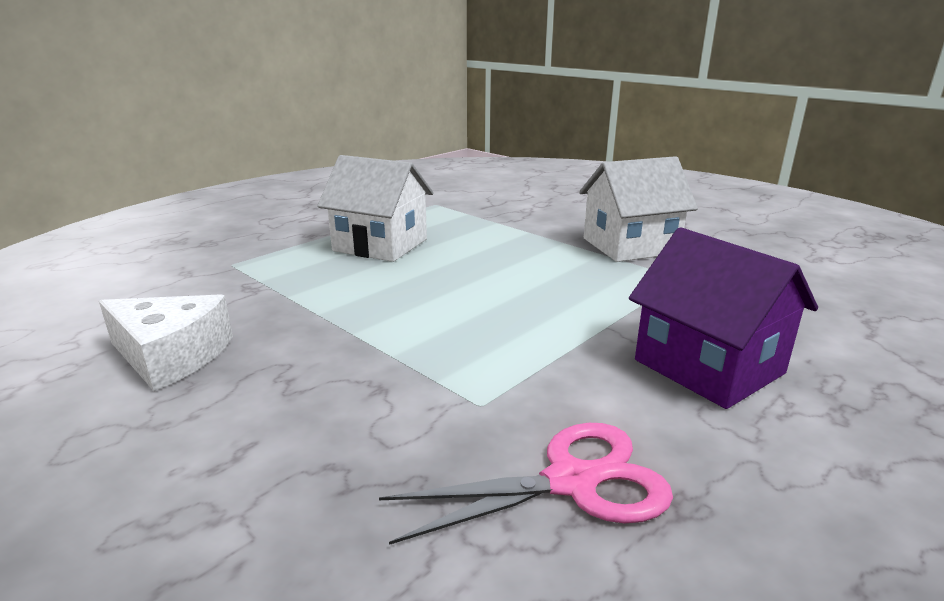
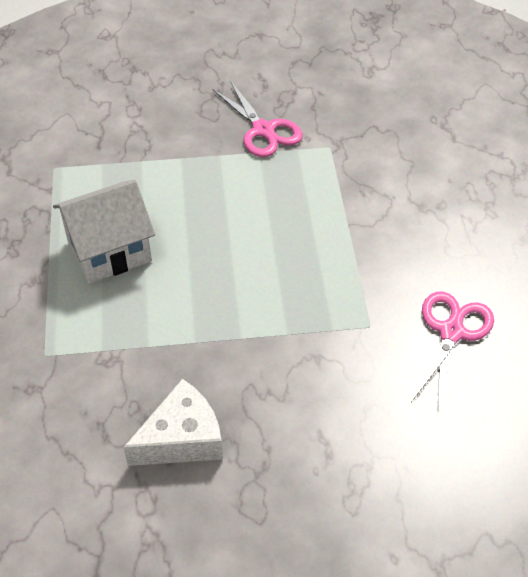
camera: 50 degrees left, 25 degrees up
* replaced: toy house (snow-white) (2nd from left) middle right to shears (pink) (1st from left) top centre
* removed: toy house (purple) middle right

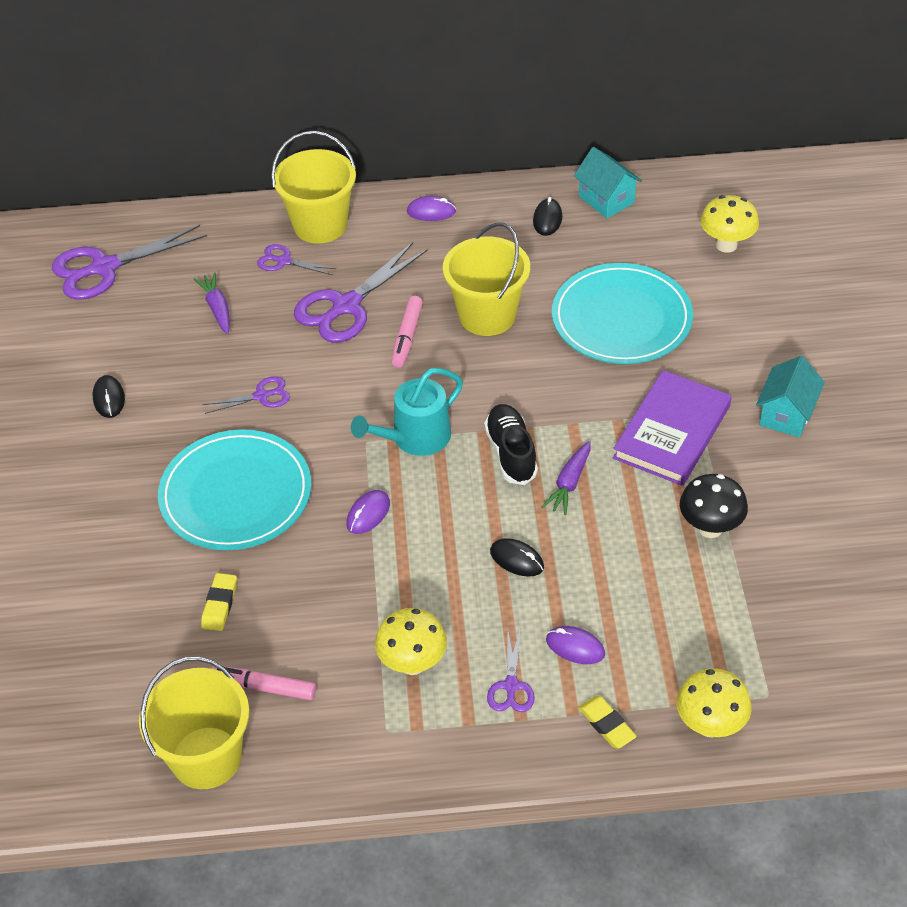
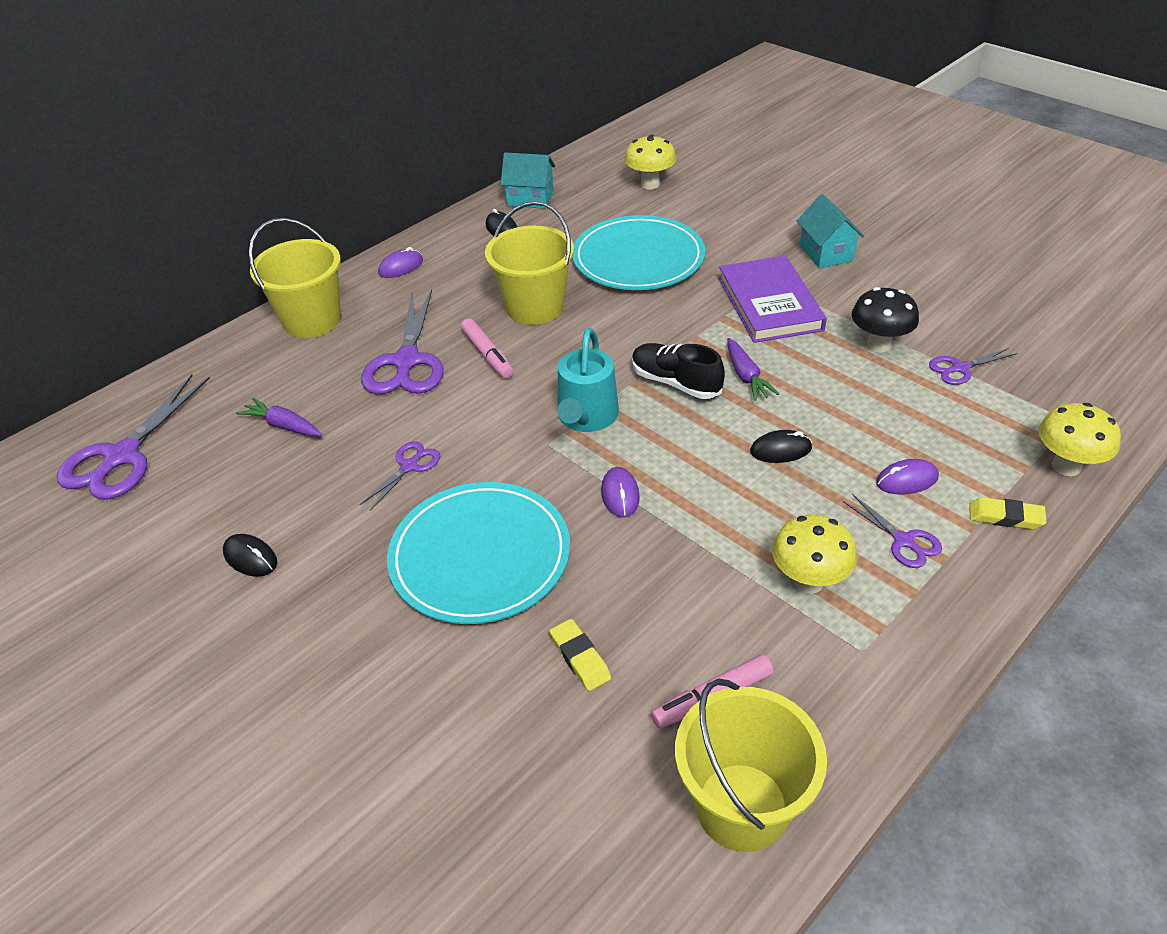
camera: 40 degrees left, 5 degrees down
* moved: shears (purple) (3rd from left in the first image) top left to shears (purple) (5th from left) middle right

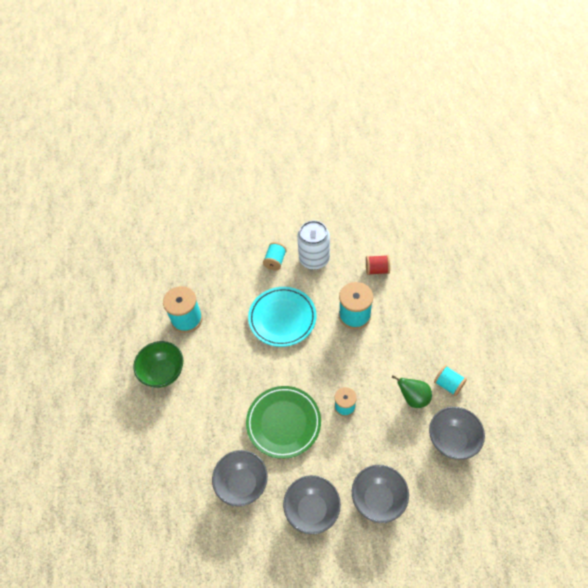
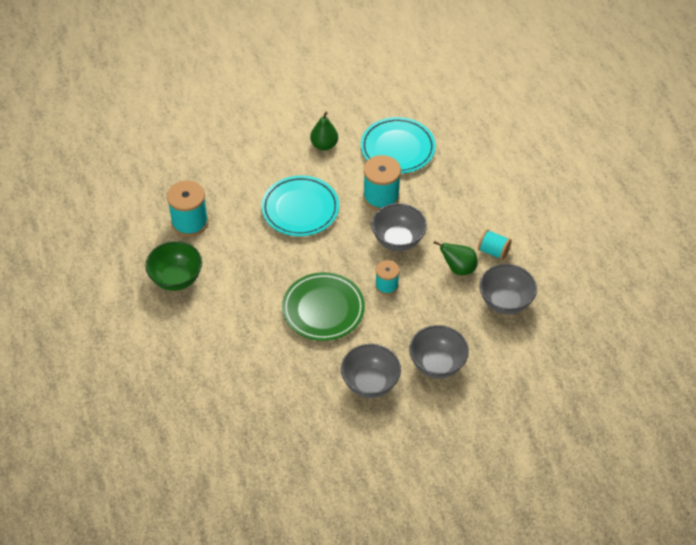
camera: 15 degrees left, 5 degrees down
* moved: serving bowl (gray) (1st from left in the first image) bottom centre to serving bowl (gray) (2nd from left) centre
* removed: bobbin (aqua) (2nd from left) centre
* replaced: tin (snow-white) centre to pear (leaf-green) (1st from left) top centre
* replaced: bobbin (red) centre to flat dish (aqua) (2nd from left) top centre

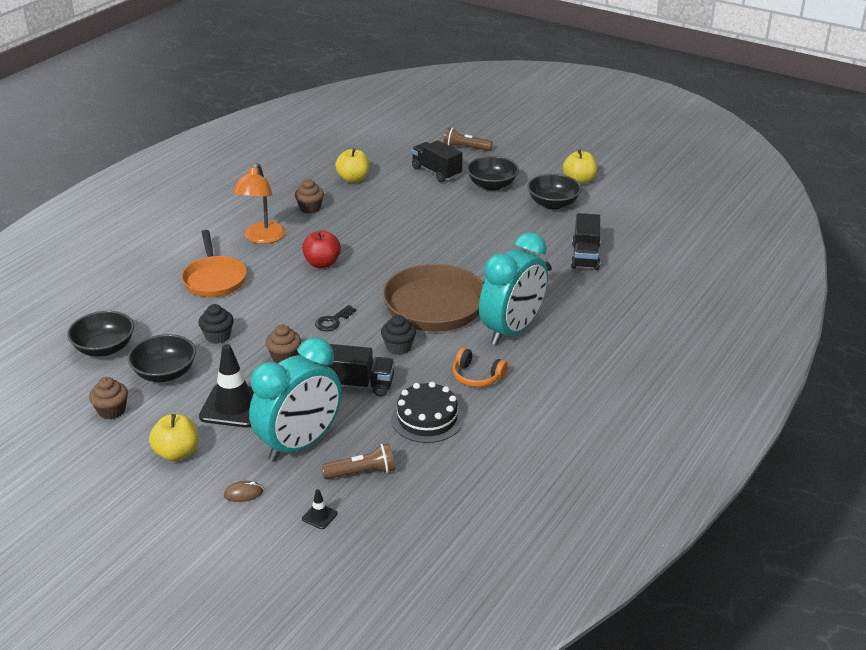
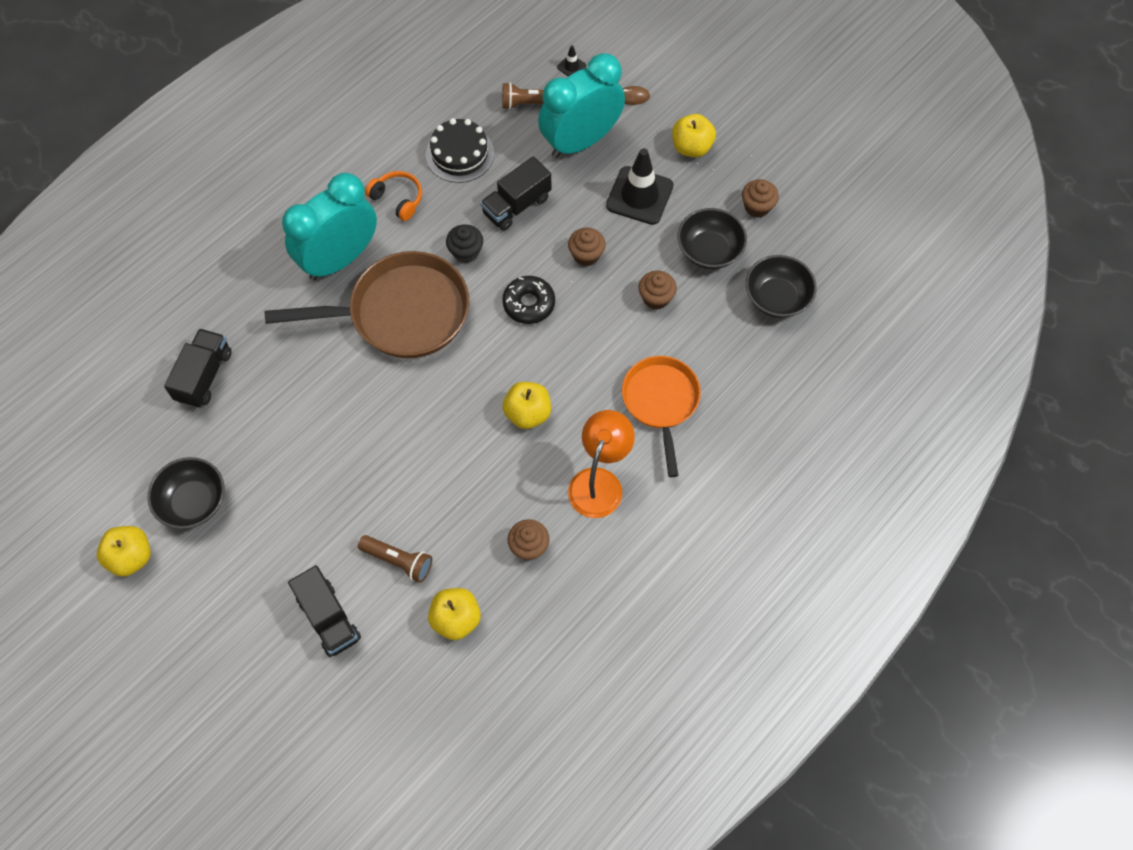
camera: 170 degrees left, 30 degrees up
* recoloured: muffin (ebony) (1st from left) middle left to muffin (dark brown) (3rd from left) centre
* recoloured: toy apple (red) centre to toy apple (bright yellow) (3rd from left) centre
* replaced: key (ebony) centre to donut (ebony) centre
* turned: lorry (ebony) (1st from left in the first image) centre = top centre 60 degrees counterclockwise
* moved: flashlight (dark brown) (2nd from left in the first image) top centre to flashlight (dark brown) (1st from left) centre
* removed: serving bowl (ebony) (3rd from left) top centre

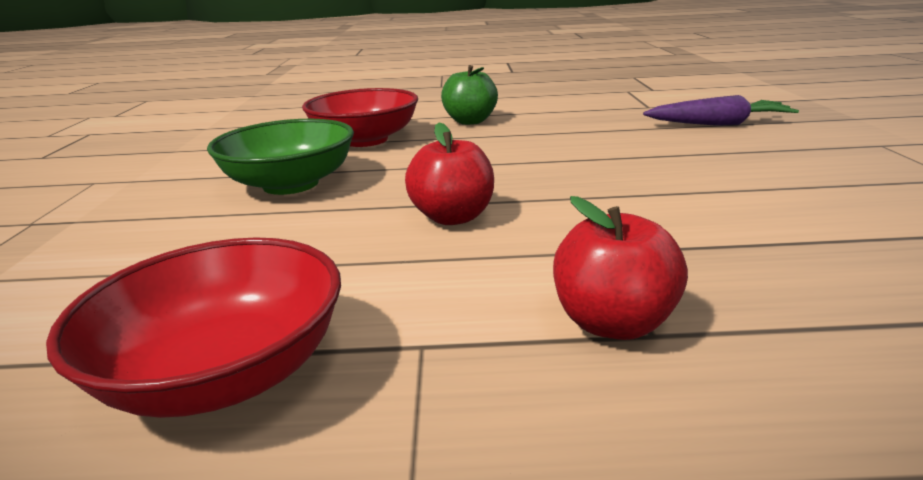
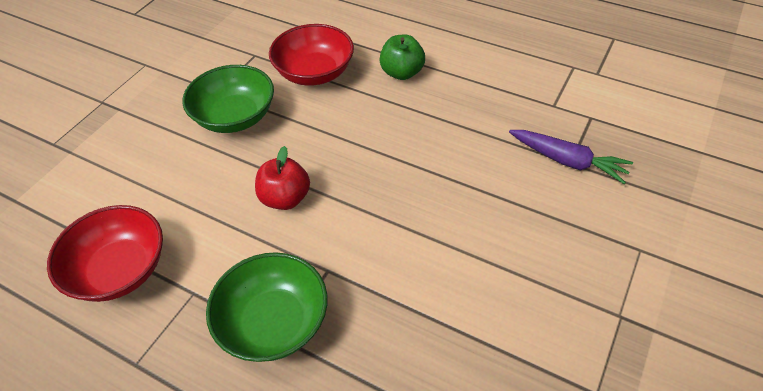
camera: 30 degrees right, 25 degrees up
* replaced: toy apple (red) (2nd from left) middle right to serving bowl (leaf-green) (2nd from left) bottom centre

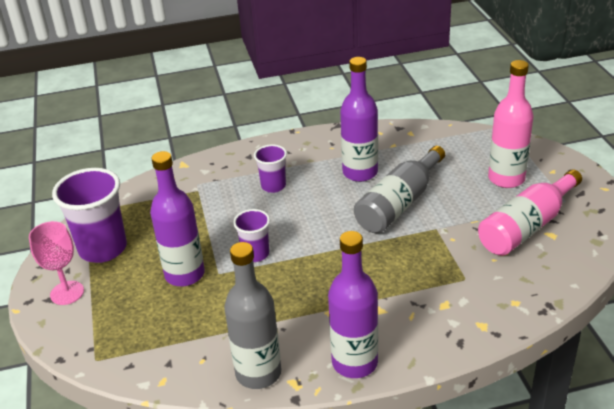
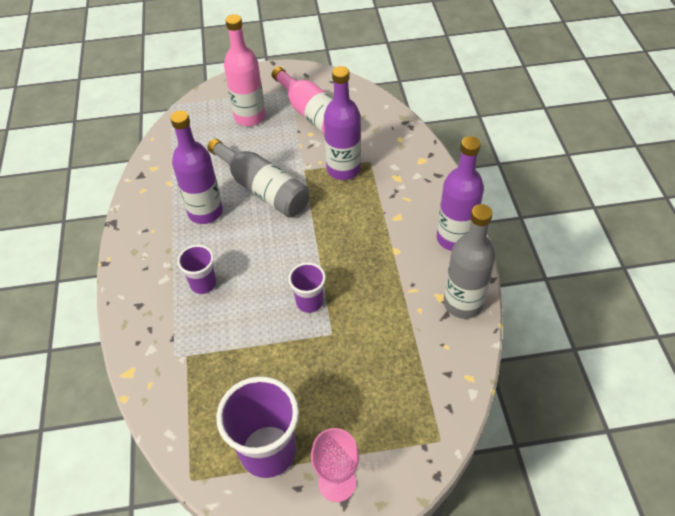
camera: 85 degrees left, 15 degrees up
* moved: drink bottle (purple) (1st from left in the first image) middle left to drink bottle (purple) (2nd from left) top centre

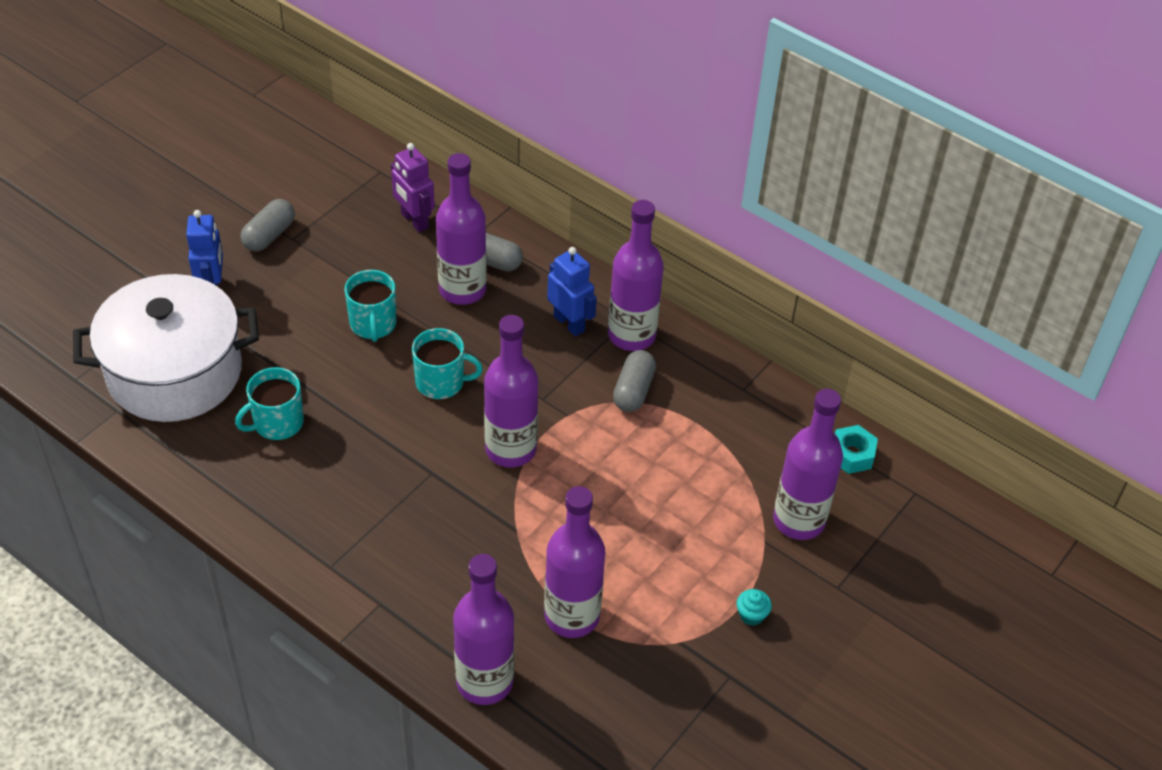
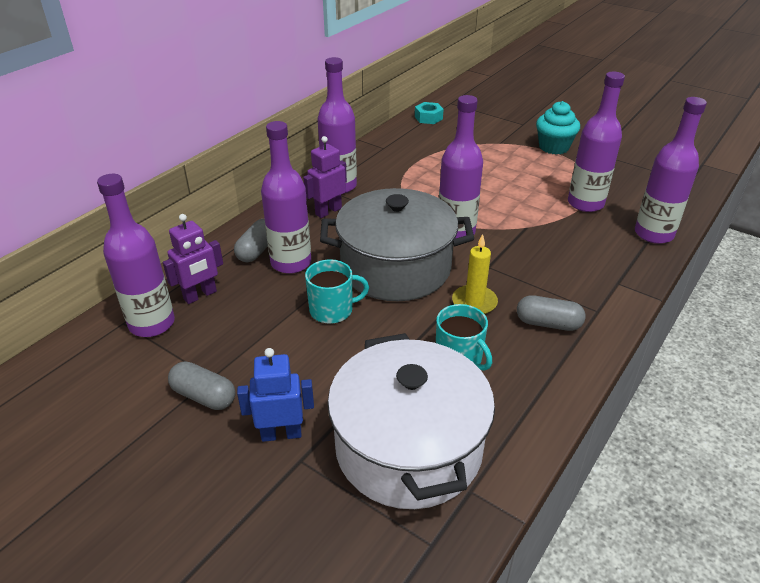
camera: 90 degrees left, 10 degrees down
* replaced: coffee mug (aqua) (3rd from left) centre to cooking pot (gray) centre
* recoloured: toy robot (royal blue) (2nd from left) centre to toy robot (purple) (2nd from left) top centre
* moved: pill shape (gray) (3rd from left) centre to middle right
* resized: muffin (aqua) bottom centre = top right x2.09
* moved: drink bottle (purple) (6th from left in the first image) middle right to drink bottle (purple) (1st from left) middle left
* added: wax candle (bright yellow) centre

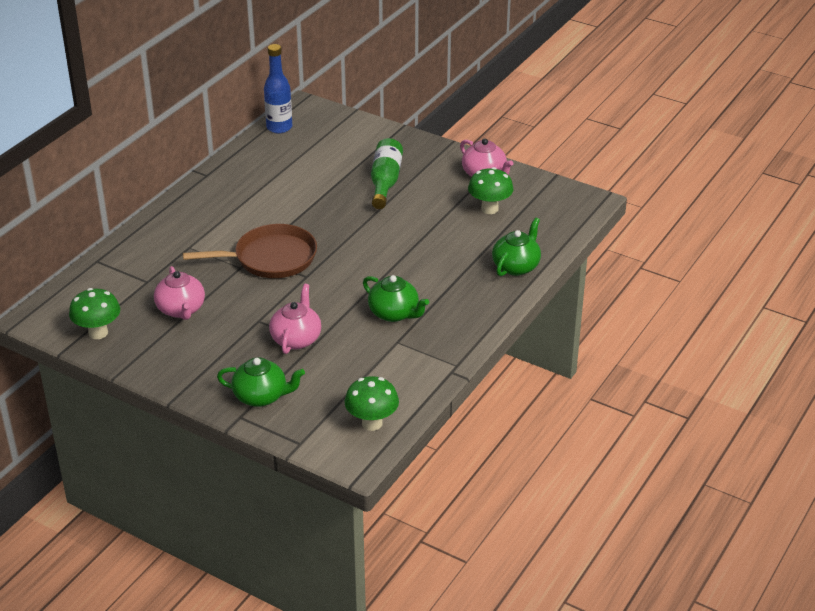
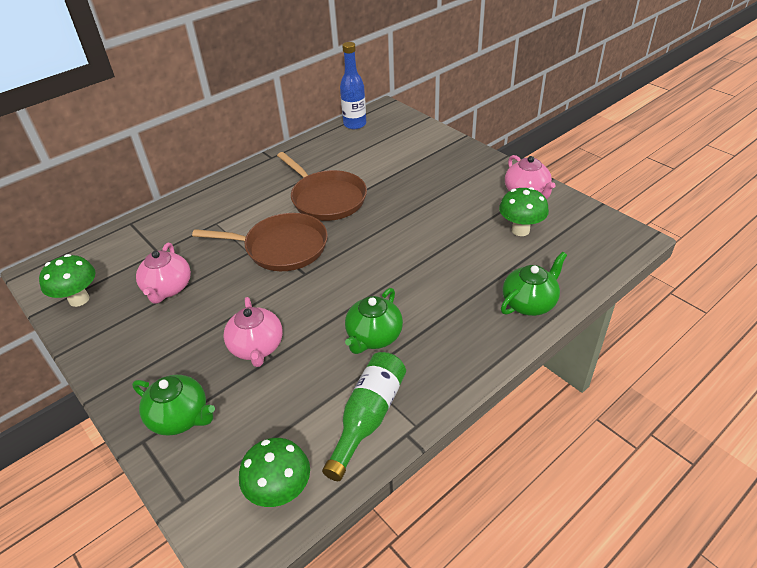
camera: 20 degrees right, 5 degrees up
* turned: china teapot (pink) (2nd from left) centre = centre 135 degrees clockwise
* turned: china teapot (leaf-green) (2nd from left) centre = centre 60 degrees clockwise
* moved: drink bottle (leaf-green) top centre to bottom centre
* added: frying pan (dark brown) (2nd from left) top centre

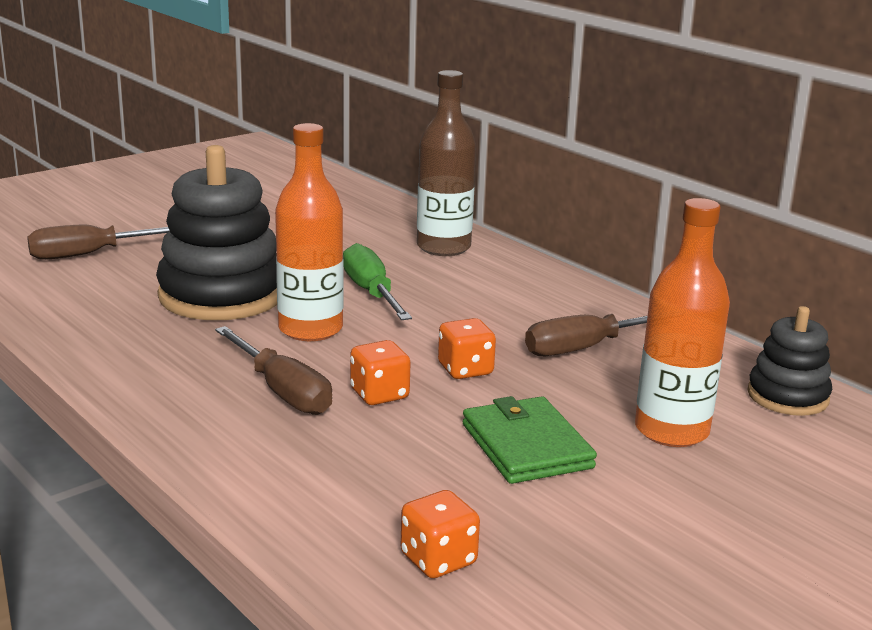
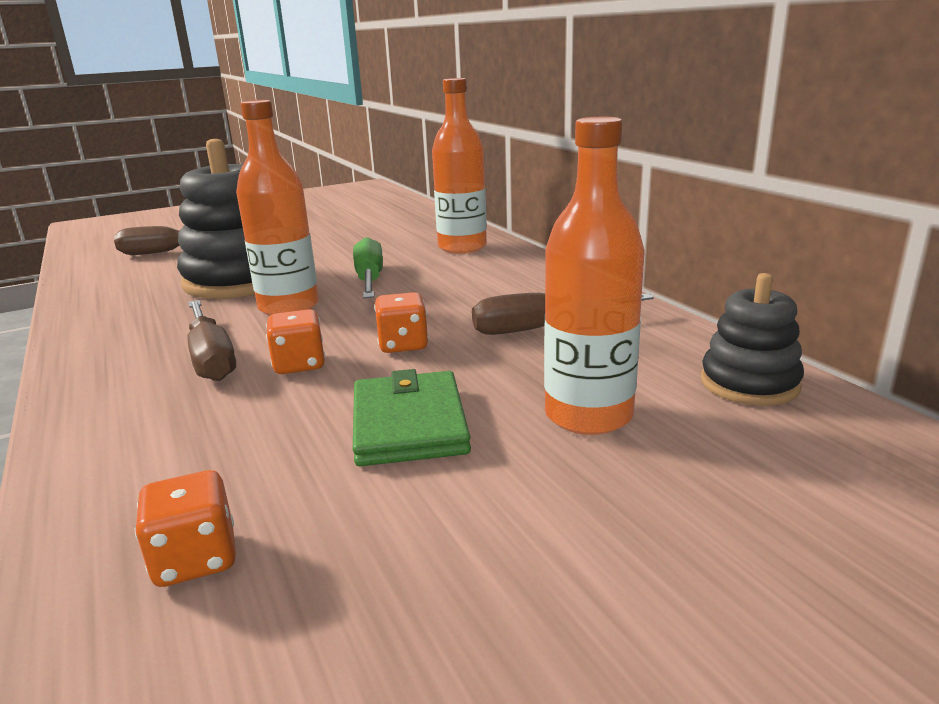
camera: 15 degrees right, 0 degrees up
* recoloured: drink bottle (dark brown) top centre to drink bottle (orange-coloured) (2nd from left) top centre

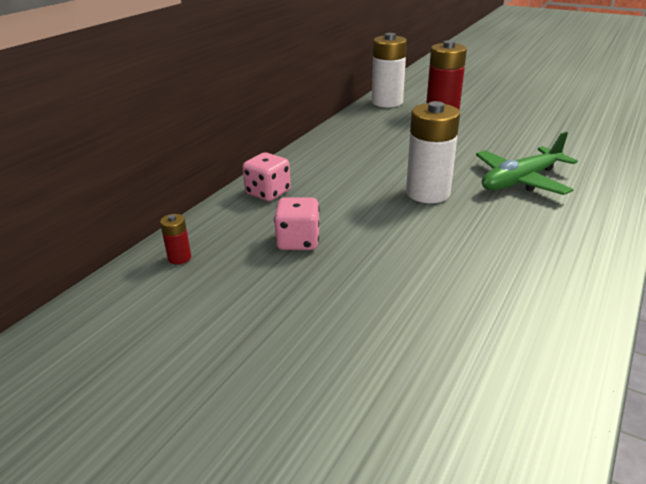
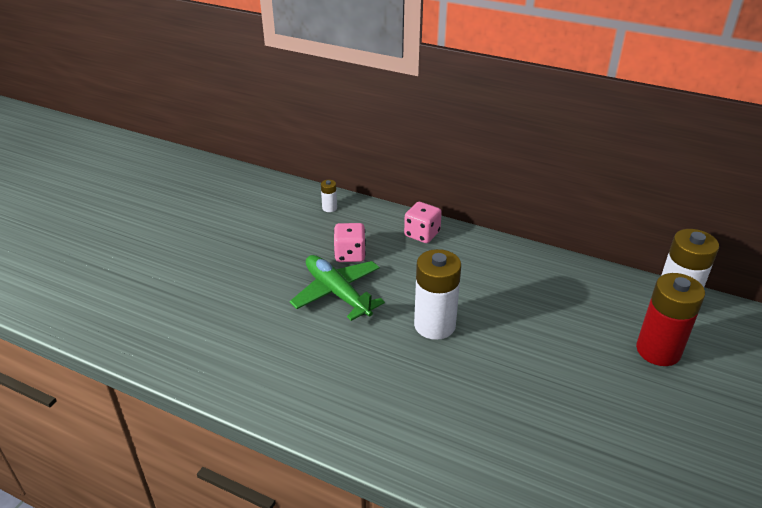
camera: 85 degrees right, 5 degrees up
* recoloured: power cell (red) (1st from left) middle left to power cell (snow-white) (1st from left) centre
* moved: aeroplane (leaf-green) middle right to centre

